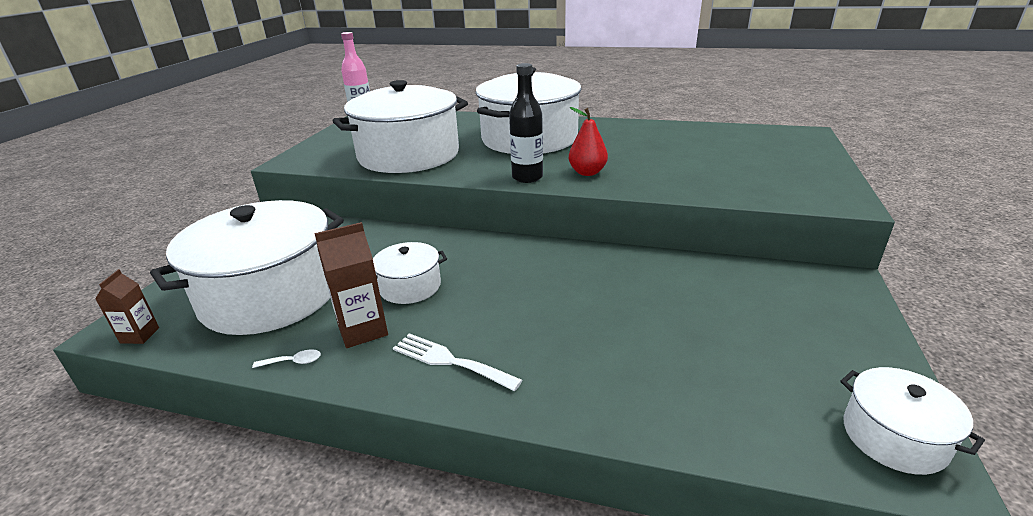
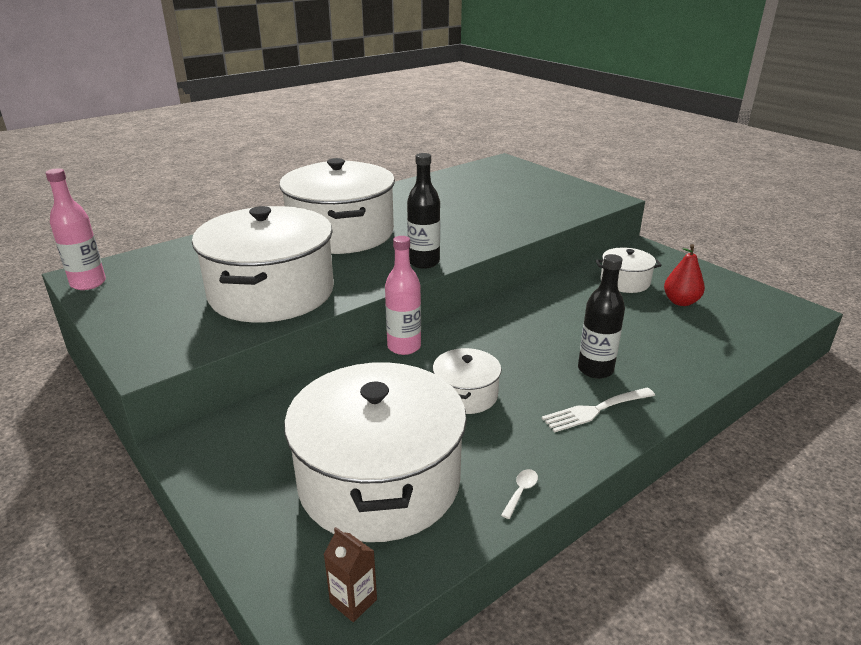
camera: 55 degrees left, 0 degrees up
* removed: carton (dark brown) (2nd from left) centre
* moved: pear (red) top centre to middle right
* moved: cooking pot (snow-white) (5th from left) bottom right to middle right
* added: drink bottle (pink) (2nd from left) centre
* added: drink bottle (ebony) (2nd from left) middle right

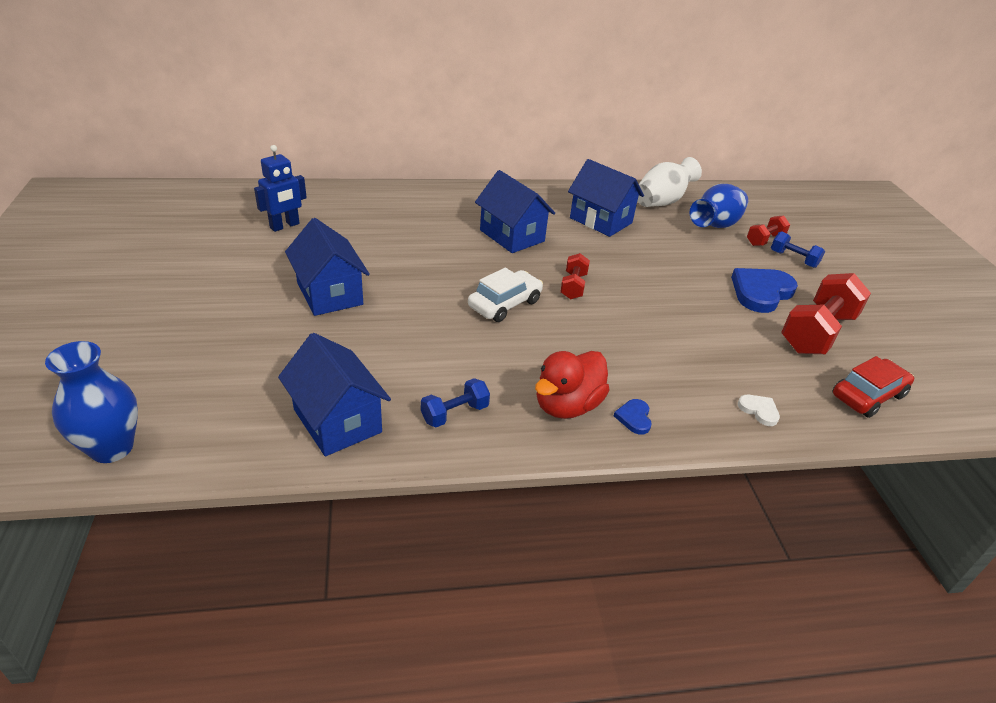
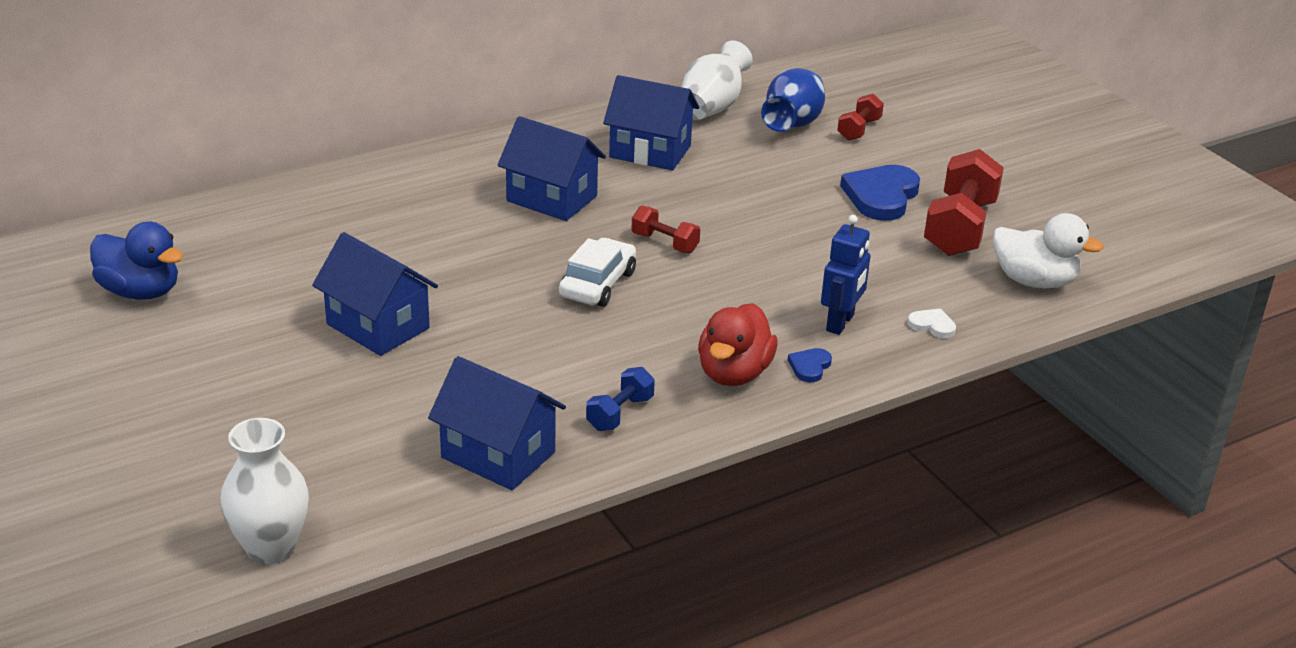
camera: 20 degrees left, 5 degrees down
* recoloured: tall vase (royal blue) (1st from left) middle left to tall vase (snow-white) (1st from left) bottom left
* moved: toy robot (royal blue) top left to centre
* turned: hand weight (red) (1st from left) centre = centre 45 degrees counterclockwise
* turned: love heart (royal blue) (1st from left) centre = centre 45 degrees clockwise
* removed: hand weight (royal blue) (2nd from left) middle right
* replaced: automobile (red) middle right to toy duck (snow-white) middle right
* added: toy duck (royal blue) middle left

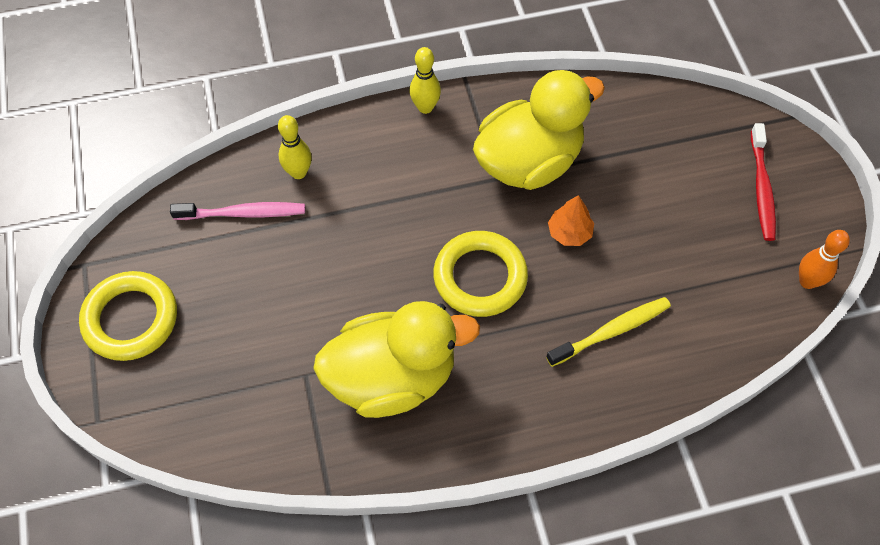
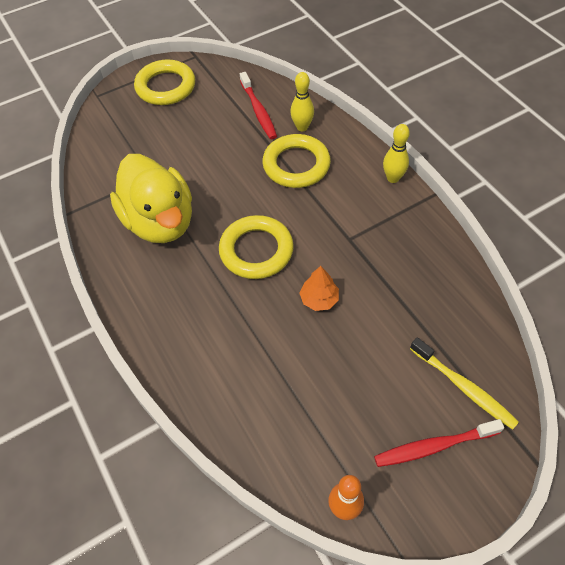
camera: 75 degrees right, 5 degrees down
* recoloured: toothbrush (pink) middle left to toothbrush (red) (1st from left) top centre
* removed: toy duck (bright yellow) (2nd from left) top centre
* moved: toothbrush (bright yellow) middle right to bottom right
* added: hoop (bright yellow) (3rd from left) top centre

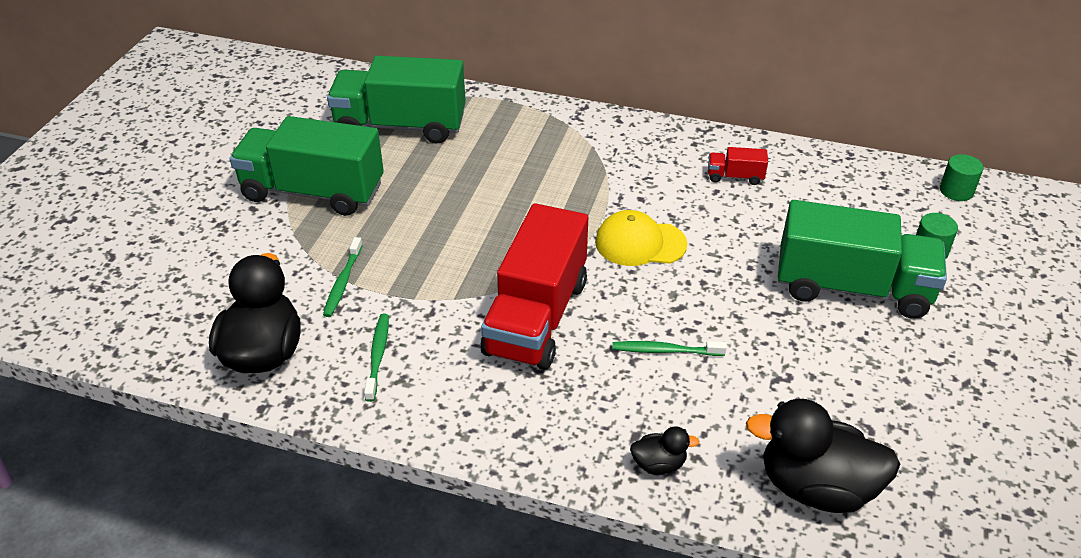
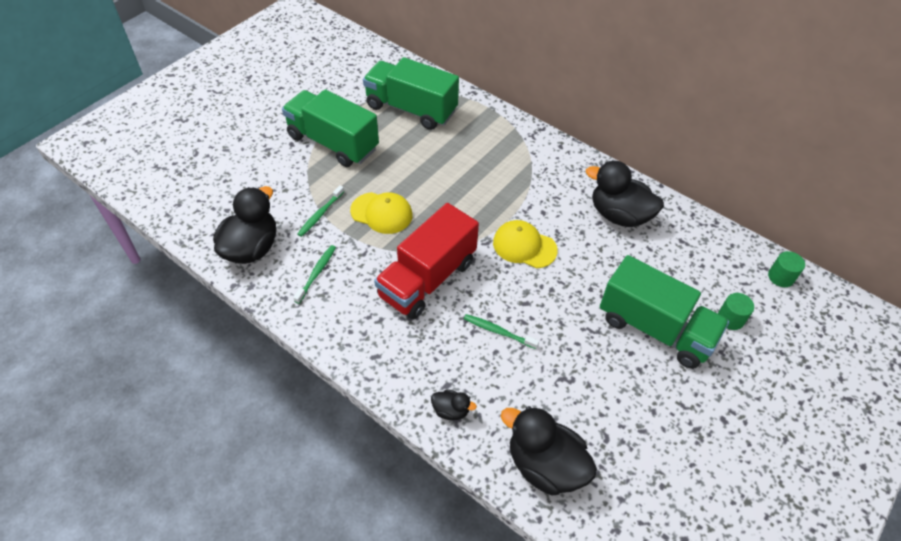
camera: 20 degrees right, 10 degrees up
* replaced: lorry (red) (2nd from left) top right to toy duck (ebony) (4th from left) middle right
* added: peaked cap (bright yellow) (1st from left) centre

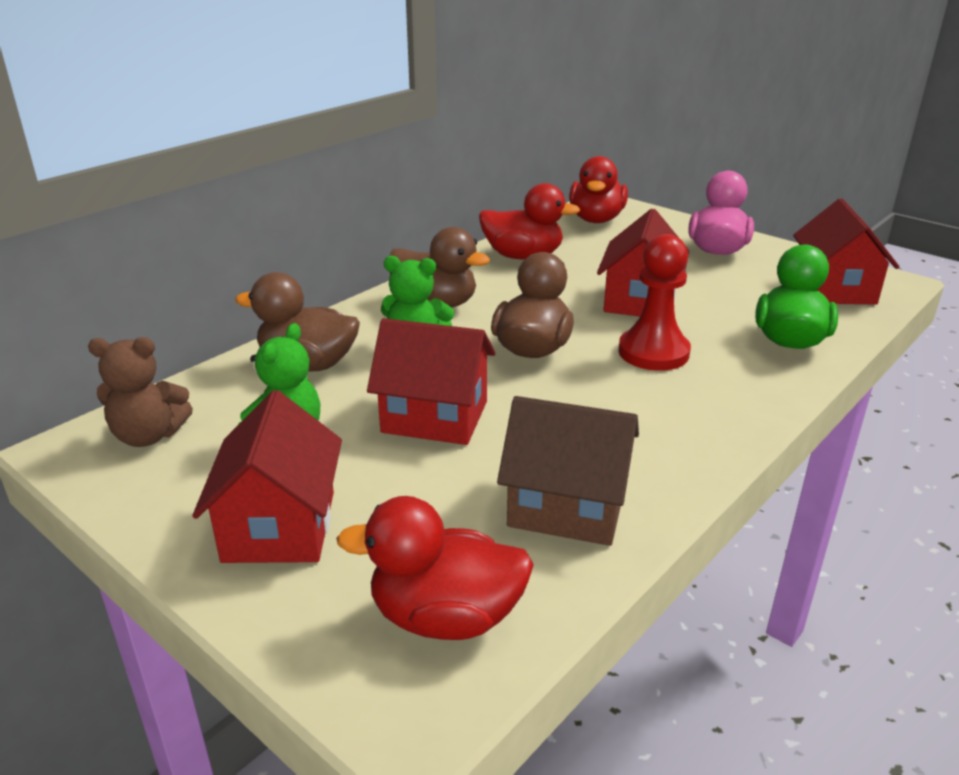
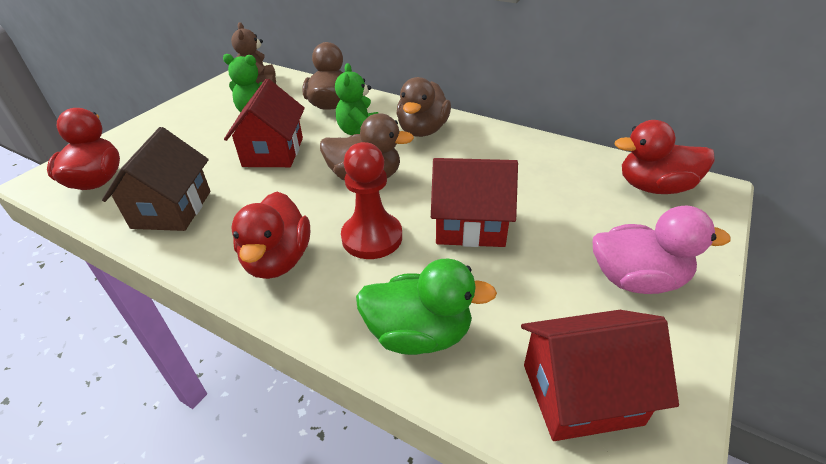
camera: 80 degrees right, 10 degrees up
* removed: toy house (red) (1st from left) middle left
* moved: toy duck (red) (2nd from left) top centre to middle left

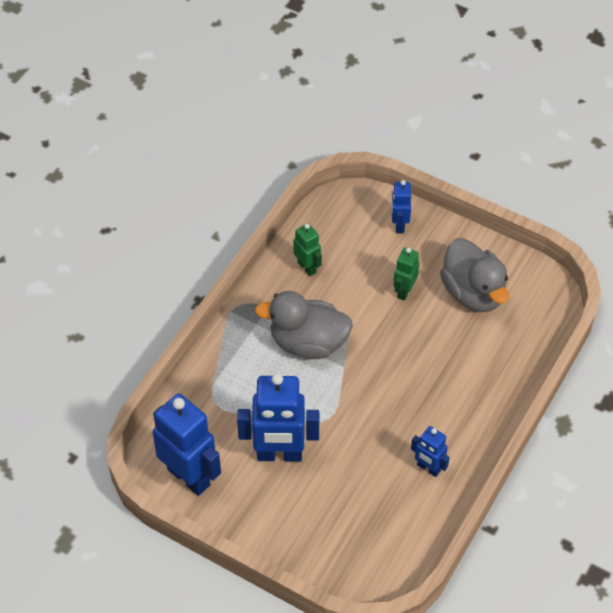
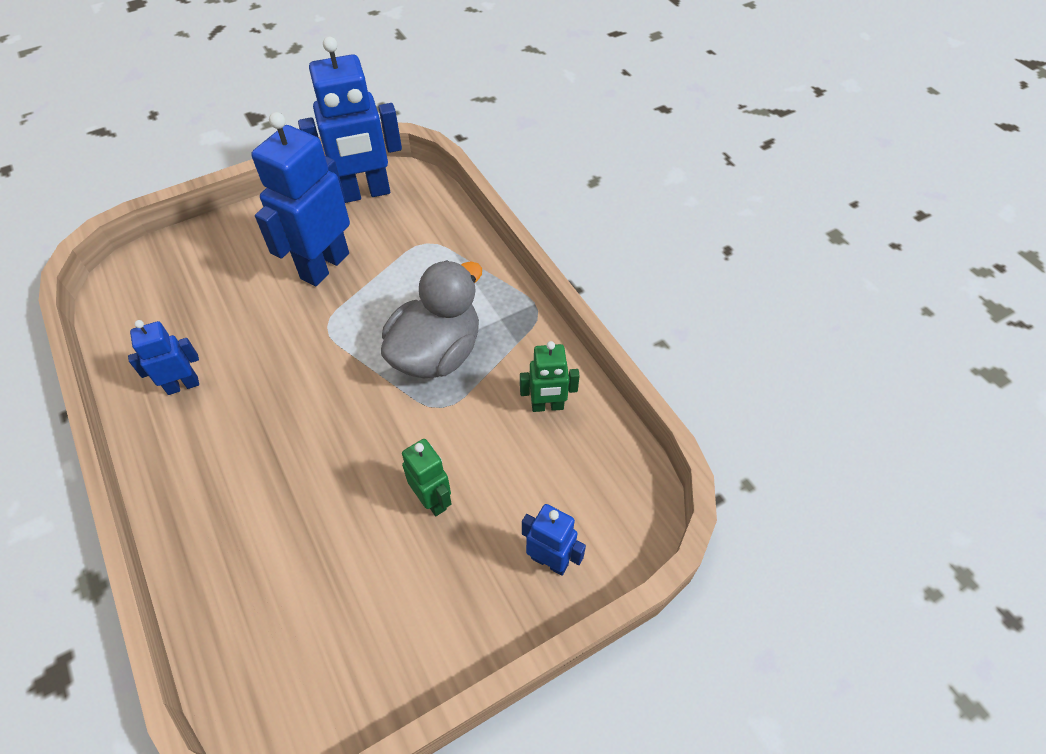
camera: 120 degrees right, 0 degrees up
* removed: toy duck (gray) (2nd from left) middle right

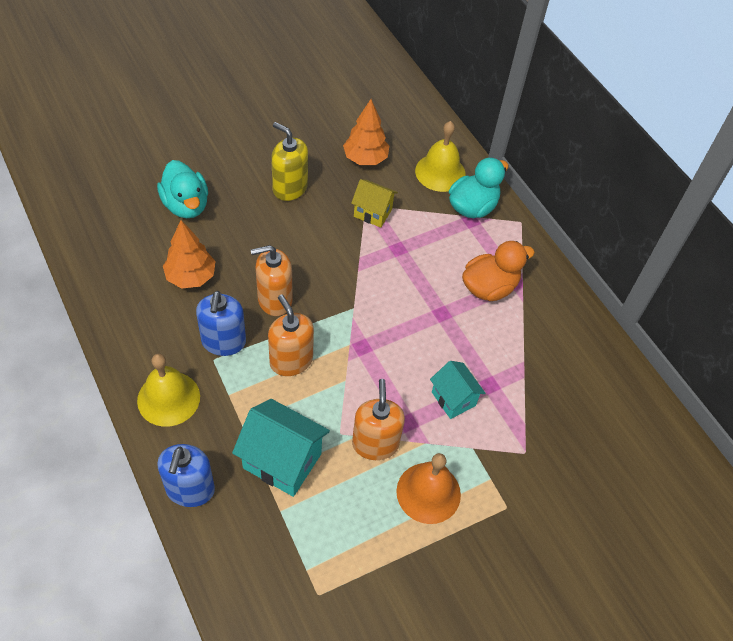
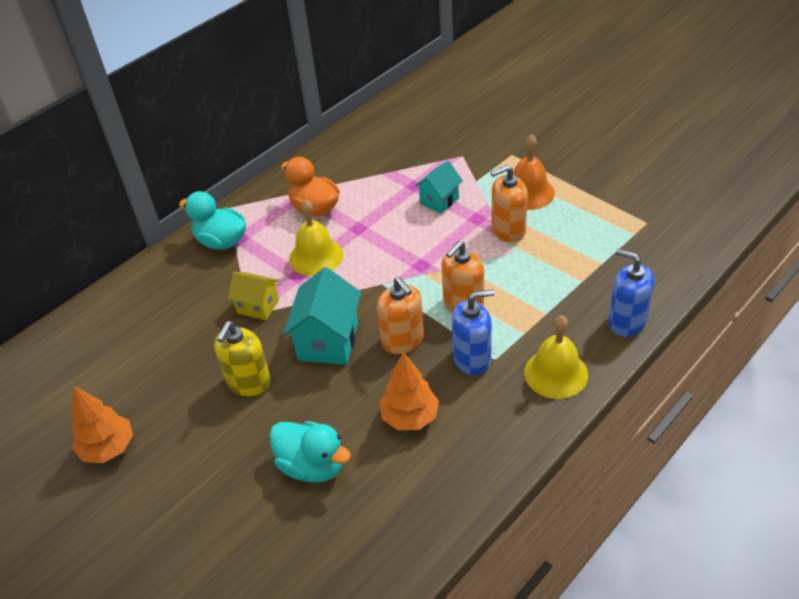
camera: 100 degrees left, 10 degrees down
* turned: toy duck (aqua) (1st from left in the first image) top left = bottom centre 75 degrees clockwise
* turned: soap pump (royal blue) (1st from left in the first image) bottom left = middle right 135 degrees counterclockwise
* moved: toy house (aqua) (1st from left) bottom centre to centre
* moved: fir tree (orange-coloured) (2nd from left in the first image) top centre to fir tree (orange-coloured) (1st from left) bottom left
* turned: toy house (bright yellow) top centre = middle left 75 degrees counterclockwise
* moved: bell (bright yellow) (2nd from left in the first image) top centre to bell (bright yellow) (1st from left) centre

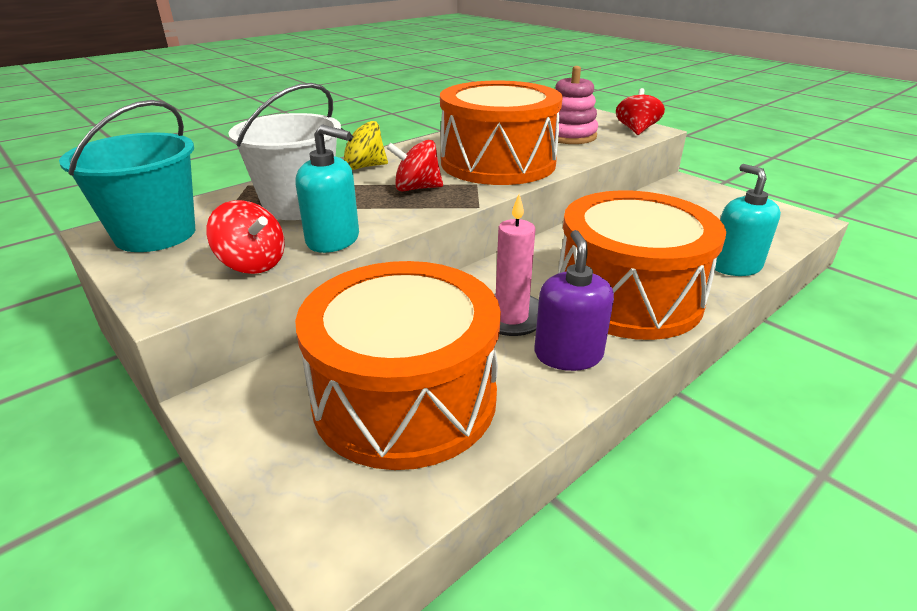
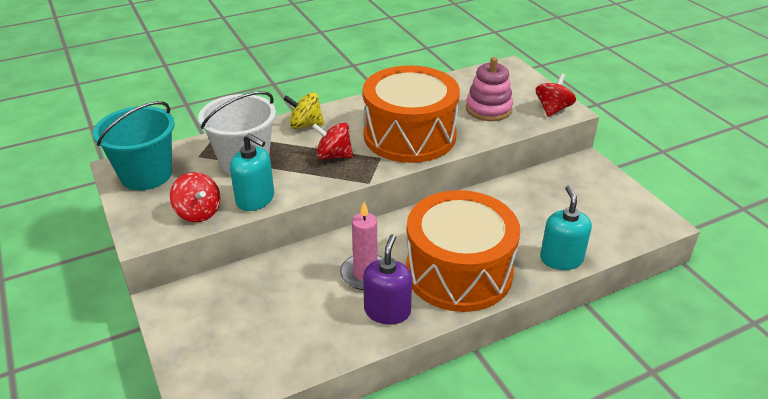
camera: 15 degrees right, 5 degrees up
* removed: toy drum (orange-coloured) (1st from left) centre

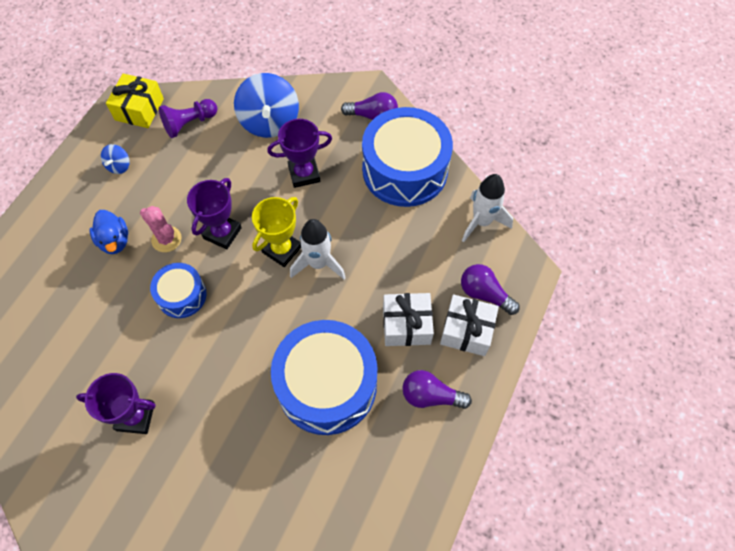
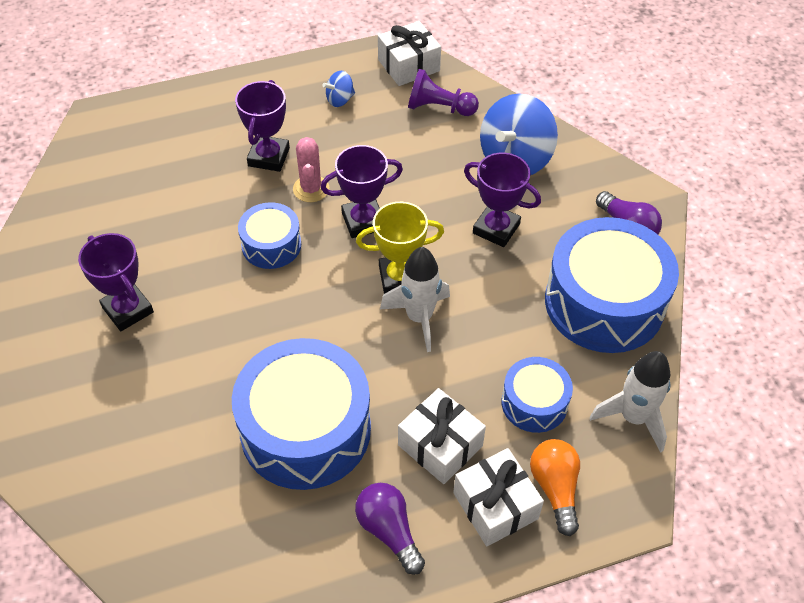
camera: 45 degrees right, 10 degrees down
* replaced: toy duck (royal blue) middle left to award cup (purple) (2nd from left) top left
* recoloured: gift (bright yellow) top left to gift (snow-white) (1st from left) top centre
* recoloured: light bulb (purple) (3rd from left) middle right to light bulb (orange-coloured) bottom right
* added: toy drum (royal blue) (3rd from left) middle right

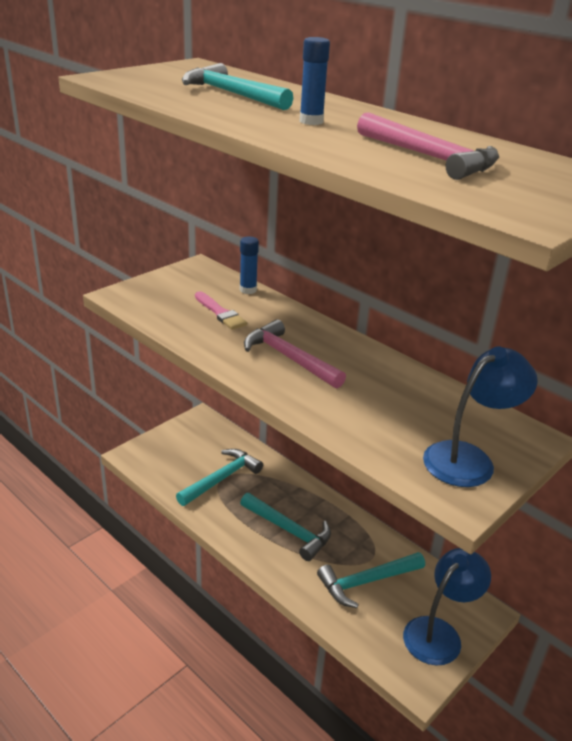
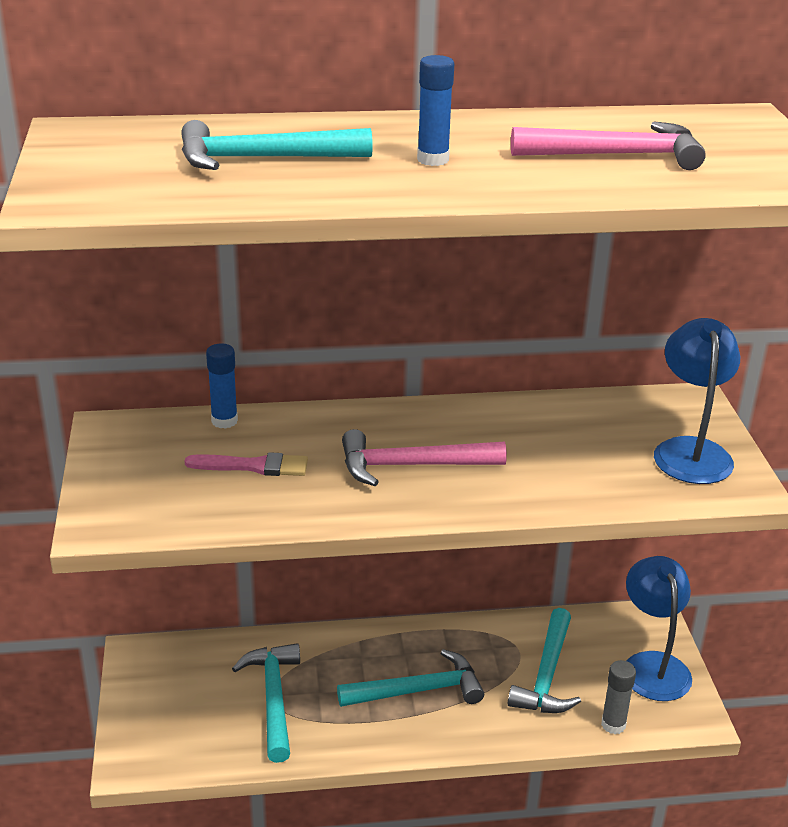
camera: 50 degrees left, 0 degrees up
* added: glue stick (gray) bottom right

